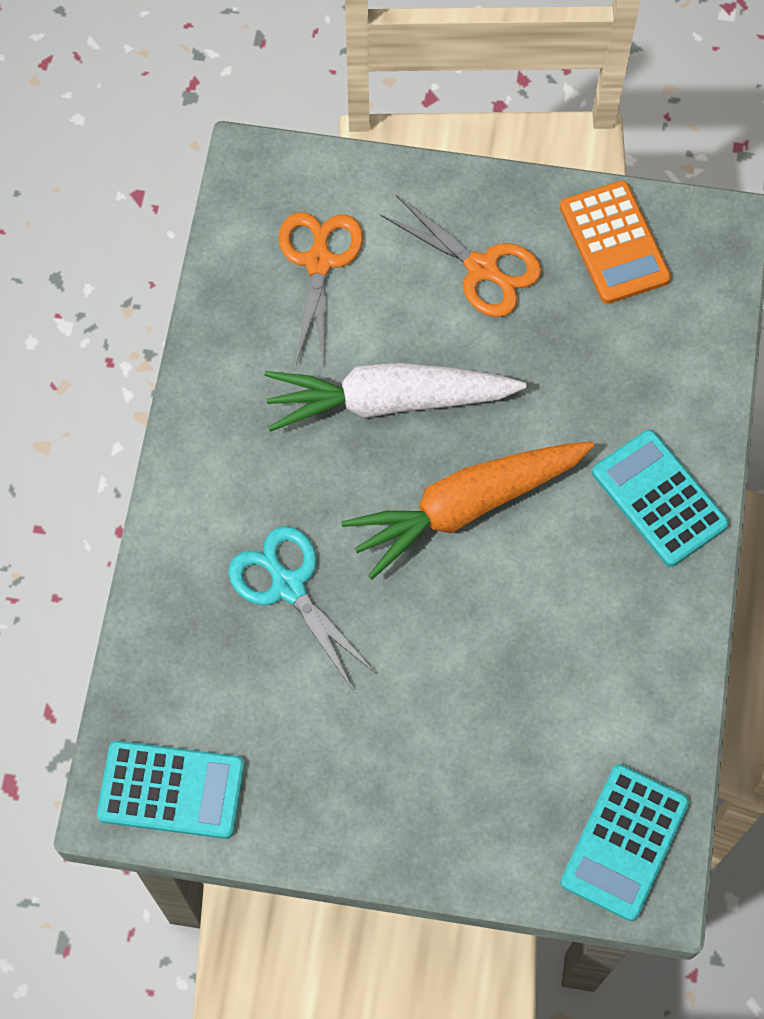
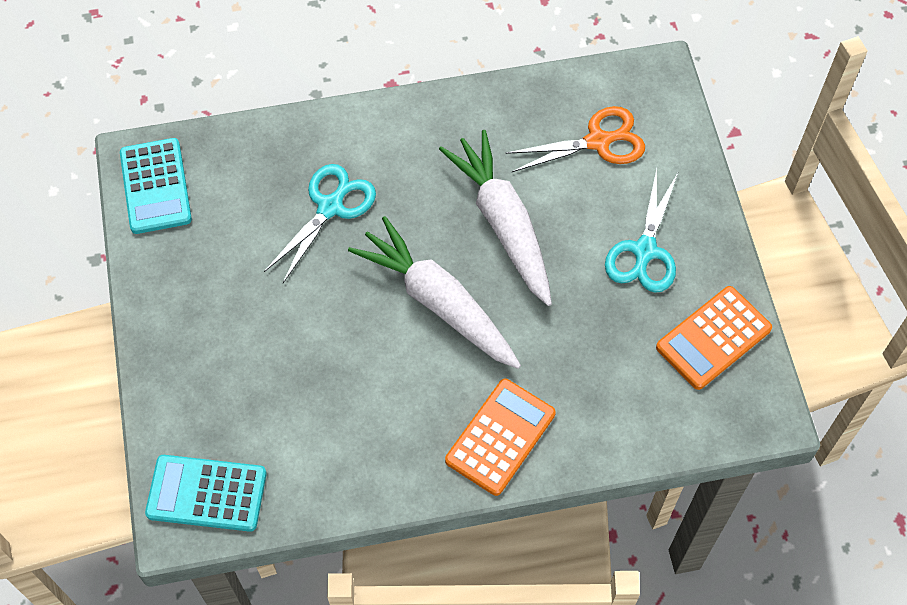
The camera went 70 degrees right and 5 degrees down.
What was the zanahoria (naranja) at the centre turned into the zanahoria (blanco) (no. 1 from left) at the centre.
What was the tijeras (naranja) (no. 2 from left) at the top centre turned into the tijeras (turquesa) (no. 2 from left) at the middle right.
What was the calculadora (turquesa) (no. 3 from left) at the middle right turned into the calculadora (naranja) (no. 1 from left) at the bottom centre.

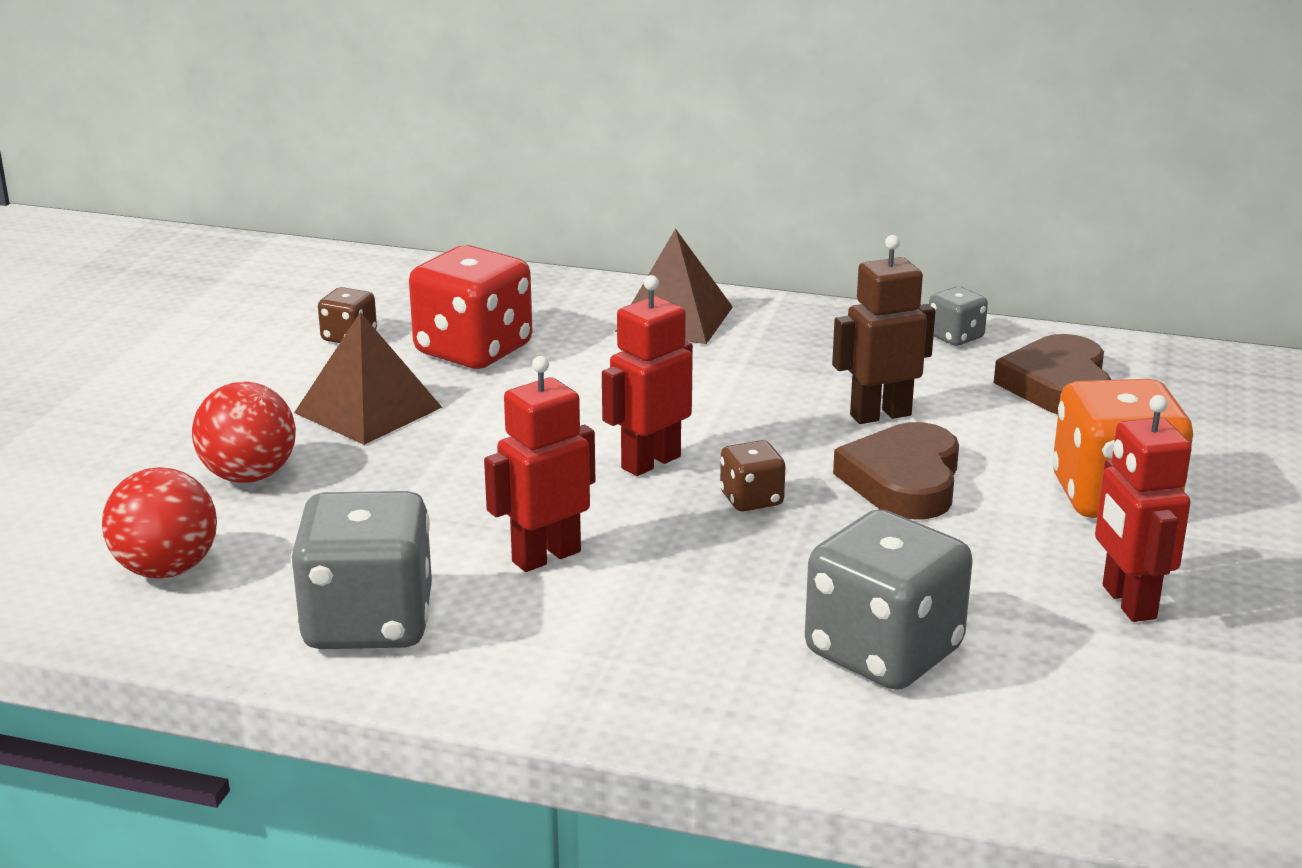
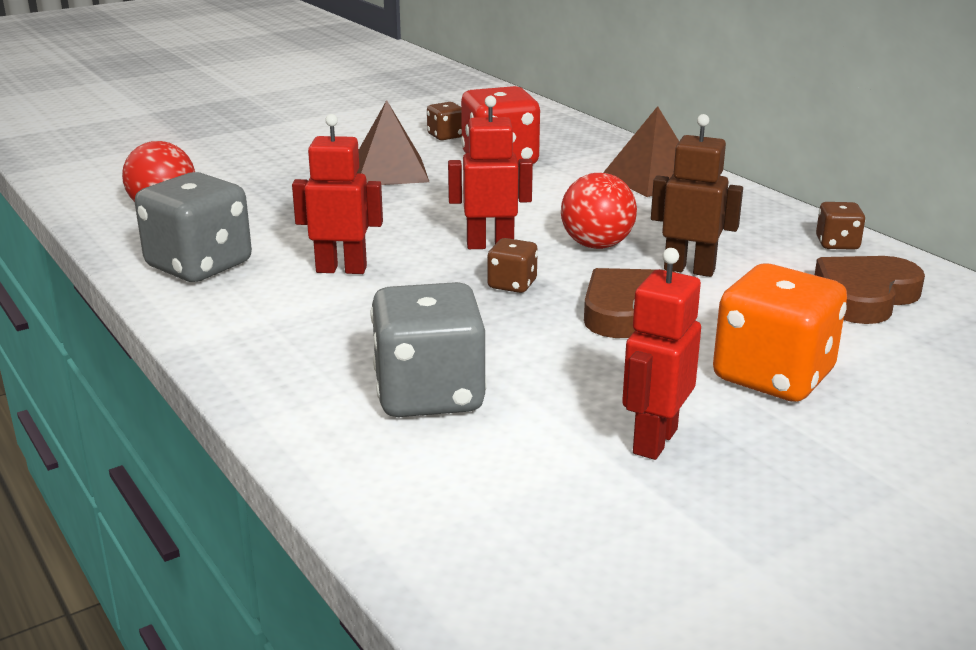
The camera went 40 degrees right and 0 degrees up.
The pelota (rojo) (no. 2 from left) ended up elsewhere, having gone from the middle left to the top centre.
What was the dado (gris) (no. 3 from left) at the middle right turned into the dado (marrón) (no. 3 from left) at the middle right.

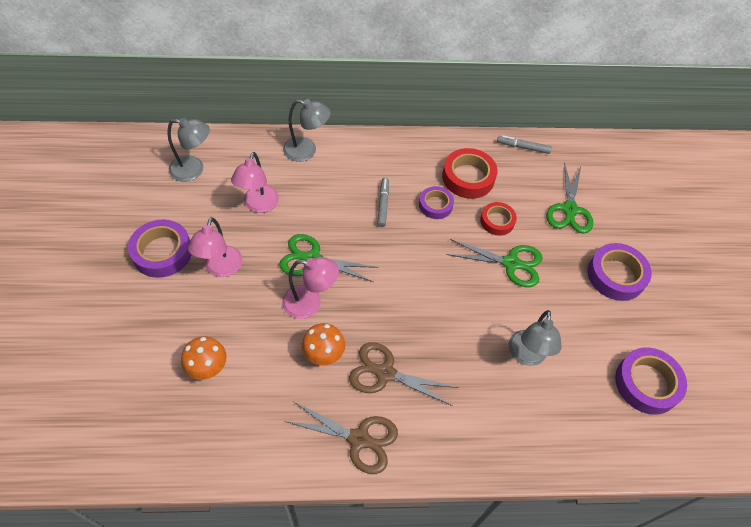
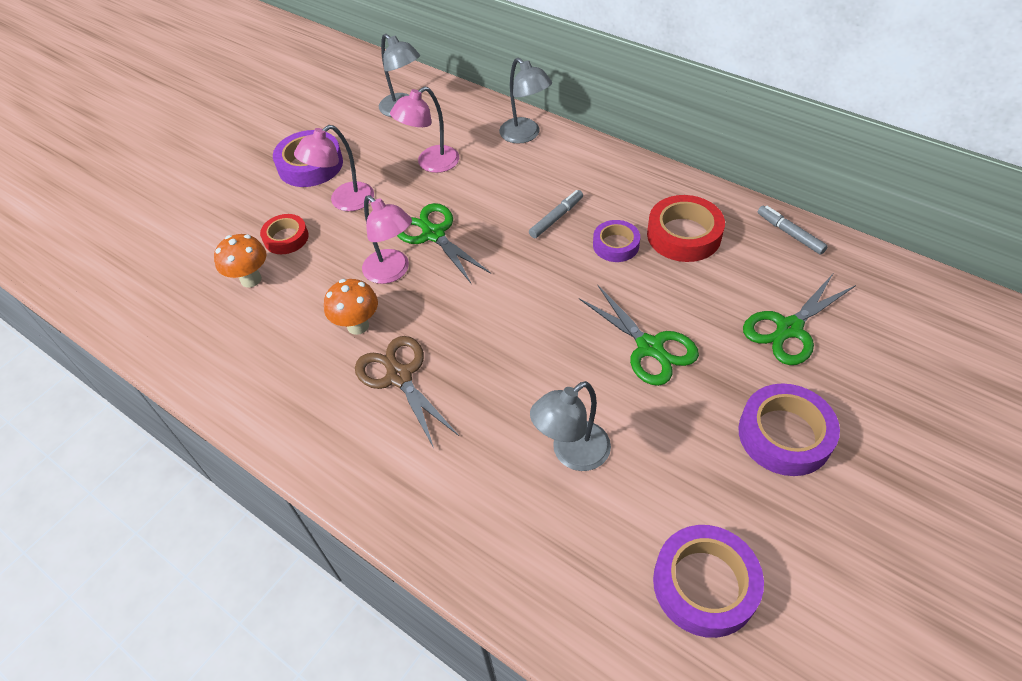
The camera went 45 degrees right and 5 degrees down.
The second view lost the tijeras (marrón) (no. 1 from left) at the bottom centre.
The cinta adhesiva (rojo) (no. 2 from left in the first image) ended up elsewhere, having gone from the centre to the middle left.

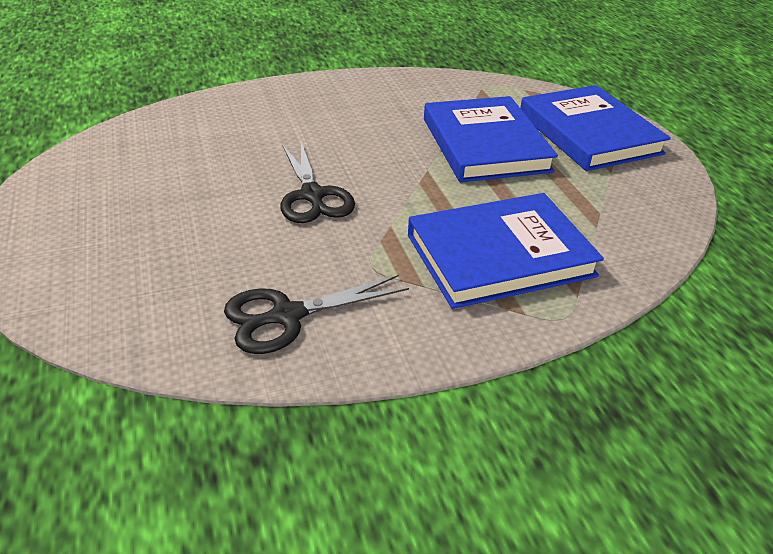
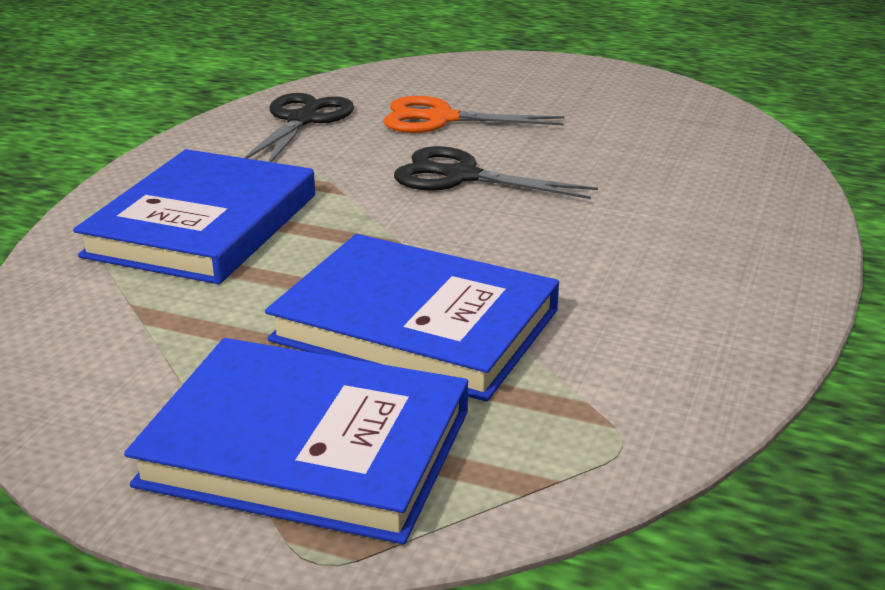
The camera went 130 degrees right and 10 degrees down.
The second view gained the tijeras (naranja) at the top centre.

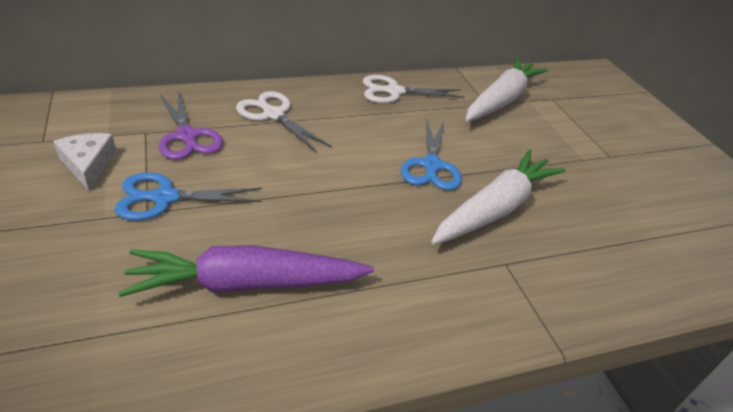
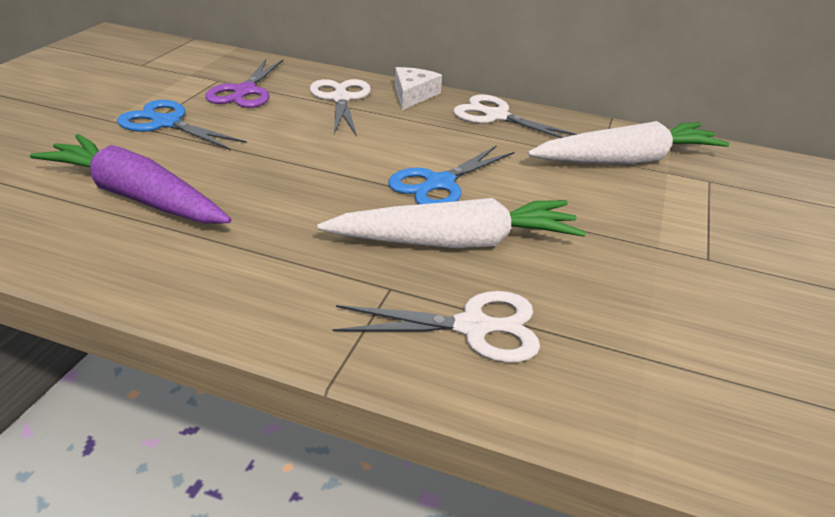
The camera went 40 degrees right and 5 degrees down.
The second view gained the tijeras (blanco) (no. 2 from left) at the centre.
The queso (blanco) ended up elsewhere, having gone from the middle left to the top centre.

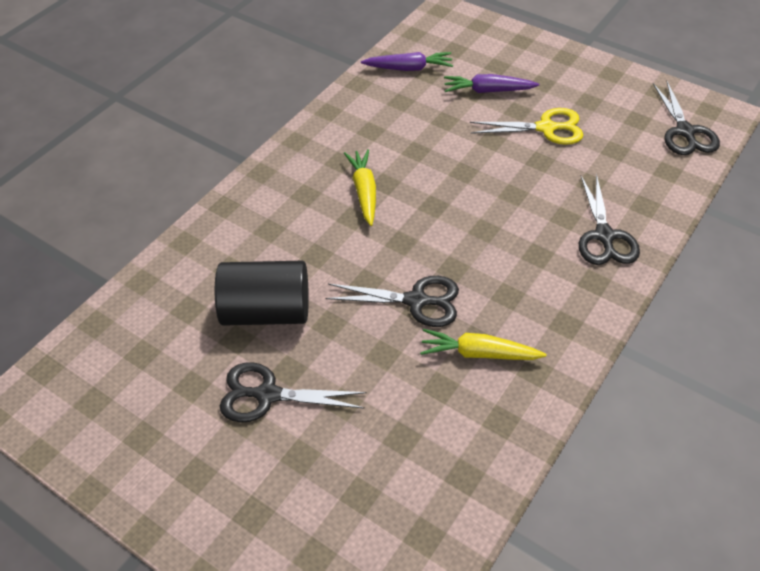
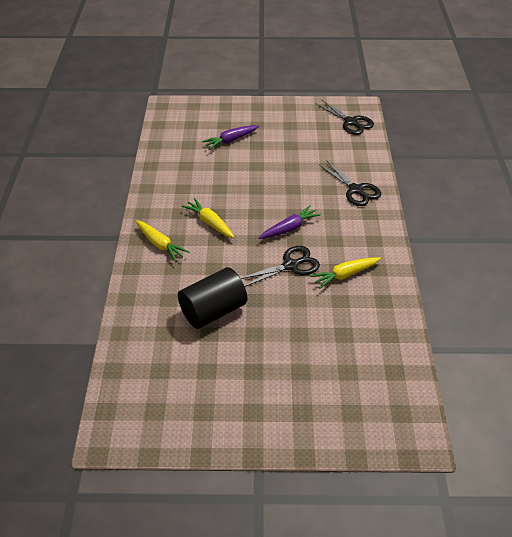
The camera went 35 degrees left and 5 degrees down.
The second view lost the tijeras (negro) (no. 1 from left) at the bottom centre.
The second view lost the tijeras (amarillo) at the top right.
The second view gained the zanahoria (amarillo) (no. 1 from left) at the middle left.
The zanahoria (morado) (no. 1 from left in the first image) ended up elsewhere, having gone from the top centre to the centre.

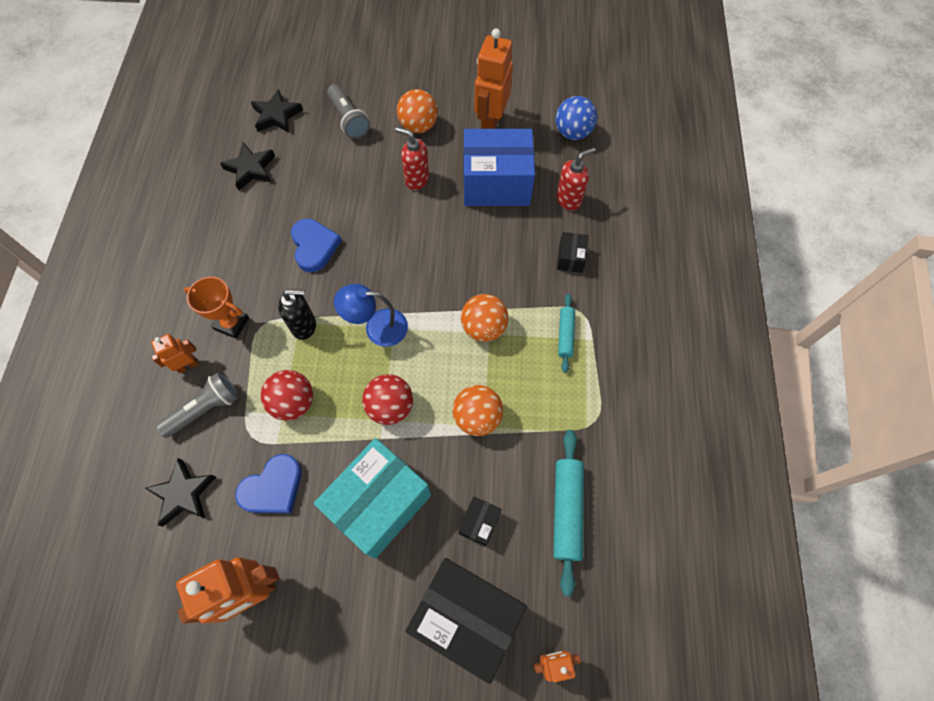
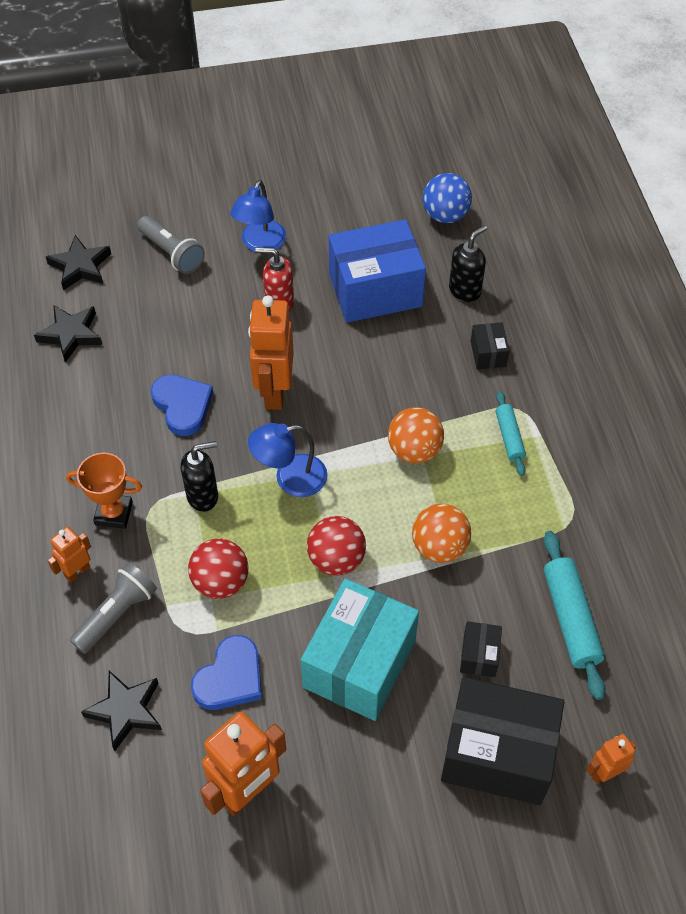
The camera went 15 degrees left and 10 degrees down.
The robot (naranja) (no. 3 from left) ended up elsewhere, having gone from the top centre to the centre.
Where the pelota (naranja) (no. 1 from left) stood at the top centre, the lámpara (azul) (no. 1 from left) came to stand at the top centre.
What was the dispensador de jabón (rojo) (no. 2 from left) at the top centre turned into the dispensador de jabón (negro) (no. 2 from left) at the top right.

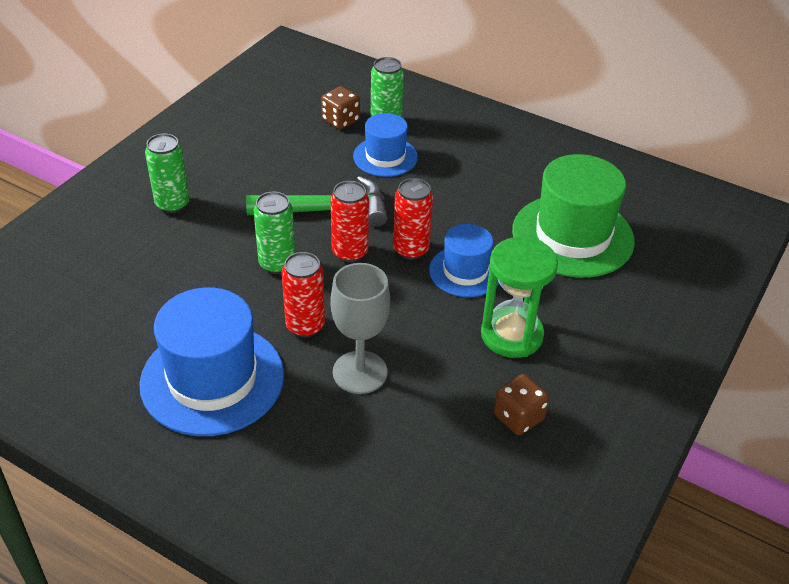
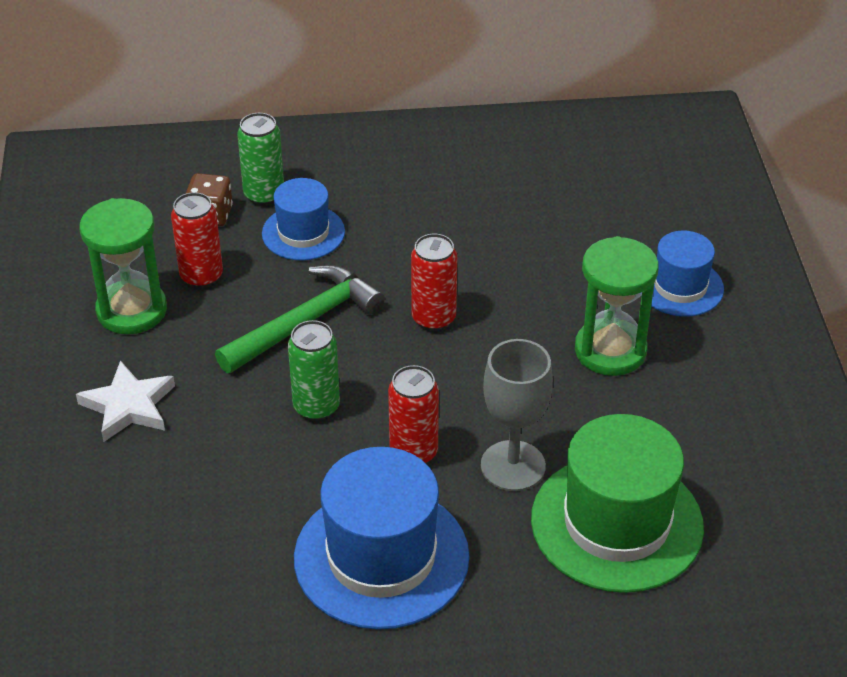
The camera went 35 degrees left and 0 degrees up.
The second view lost the dado (marrón) (no. 2 from left) at the bottom centre.
The second view gained the reloj de arena (verde) (no. 1 from left) at the middle left.
The lata (rojo) (no. 2 from left in the first image) ended up elsewhere, having gone from the centre to the middle left.
The sombrero (azul) (no. 3 from left) ended up elsewhere, having gone from the centre to the middle right.
The sombrero (verde) ended up elsewhere, having gone from the middle right to the bottom right.
Where the lata (verde) (no. 1 from left) stood at the top left, the estrella (blanco) came to stand at the middle left.

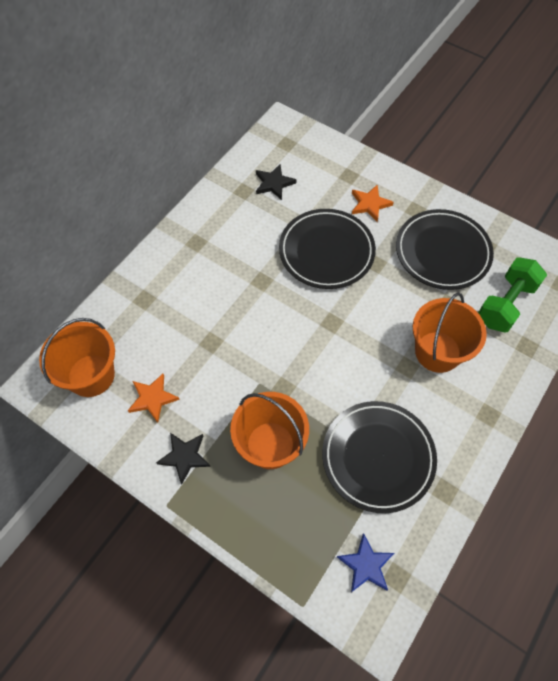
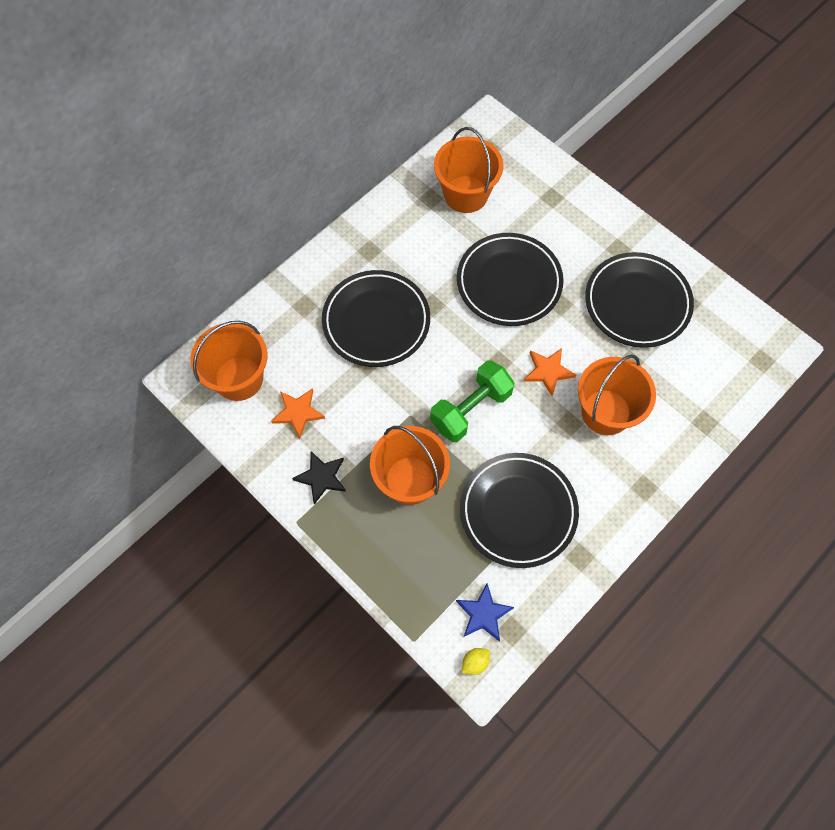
The camera went 10 degrees right and 5 degrees up.
The second view gained the plato (negro) (no. 1 from left) at the centre.
The second view gained the limón (amarillo) at the bottom centre.
The estrella (naranja) (no. 2 from left) ended up elsewhere, having gone from the top right to the centre.
The mancuerna (verde) ended up elsewhere, having gone from the middle right to the centre.
Where the estrella (negro) (no. 2 from left) stood at the top centre, the balde (naranja) (no. 3 from left) came to stand at the top centre.

